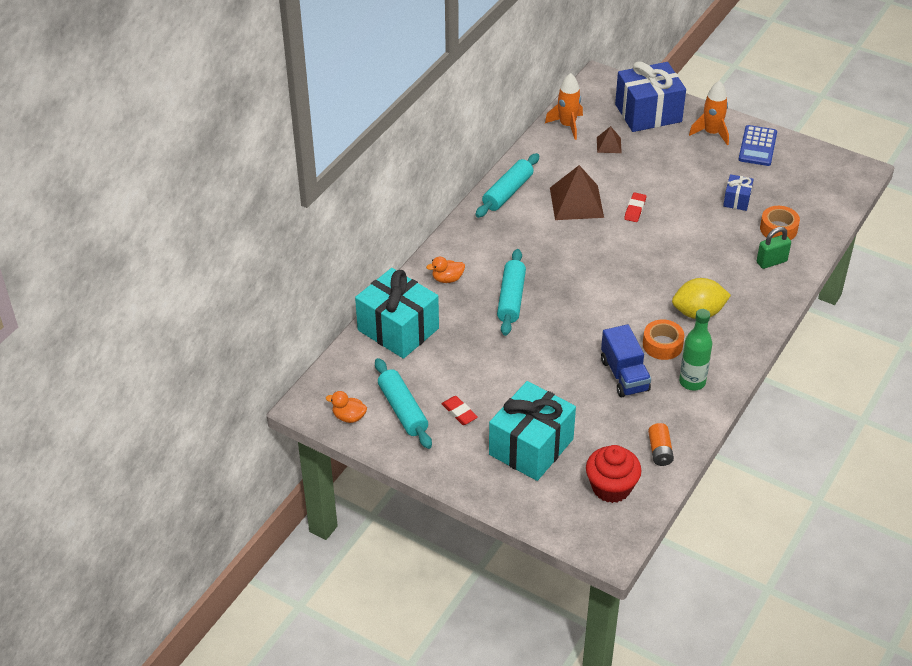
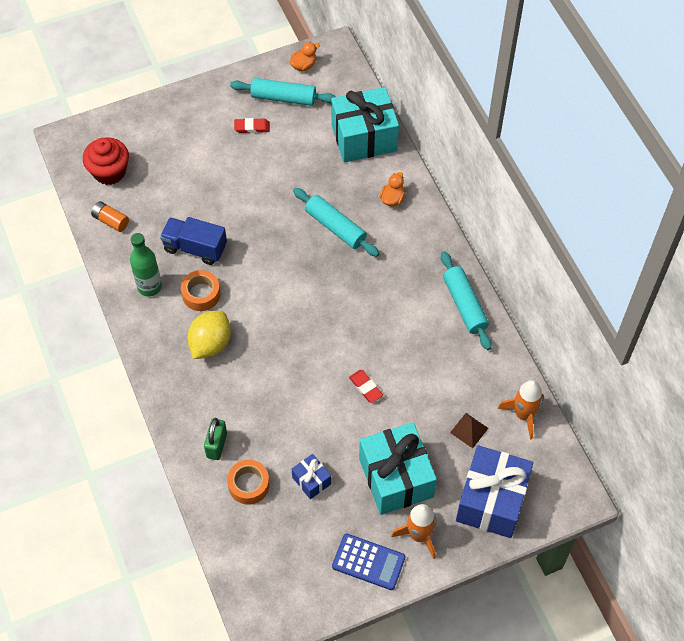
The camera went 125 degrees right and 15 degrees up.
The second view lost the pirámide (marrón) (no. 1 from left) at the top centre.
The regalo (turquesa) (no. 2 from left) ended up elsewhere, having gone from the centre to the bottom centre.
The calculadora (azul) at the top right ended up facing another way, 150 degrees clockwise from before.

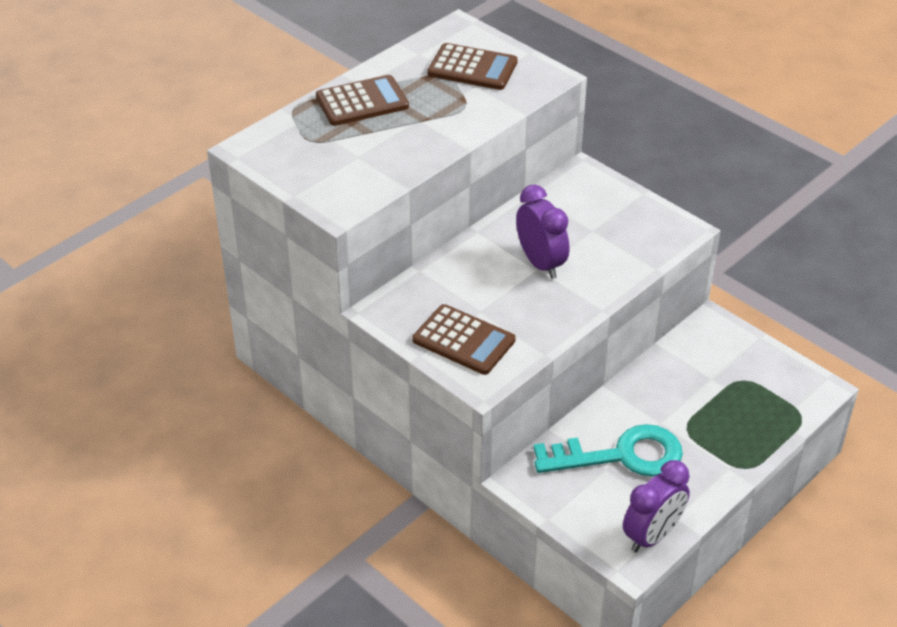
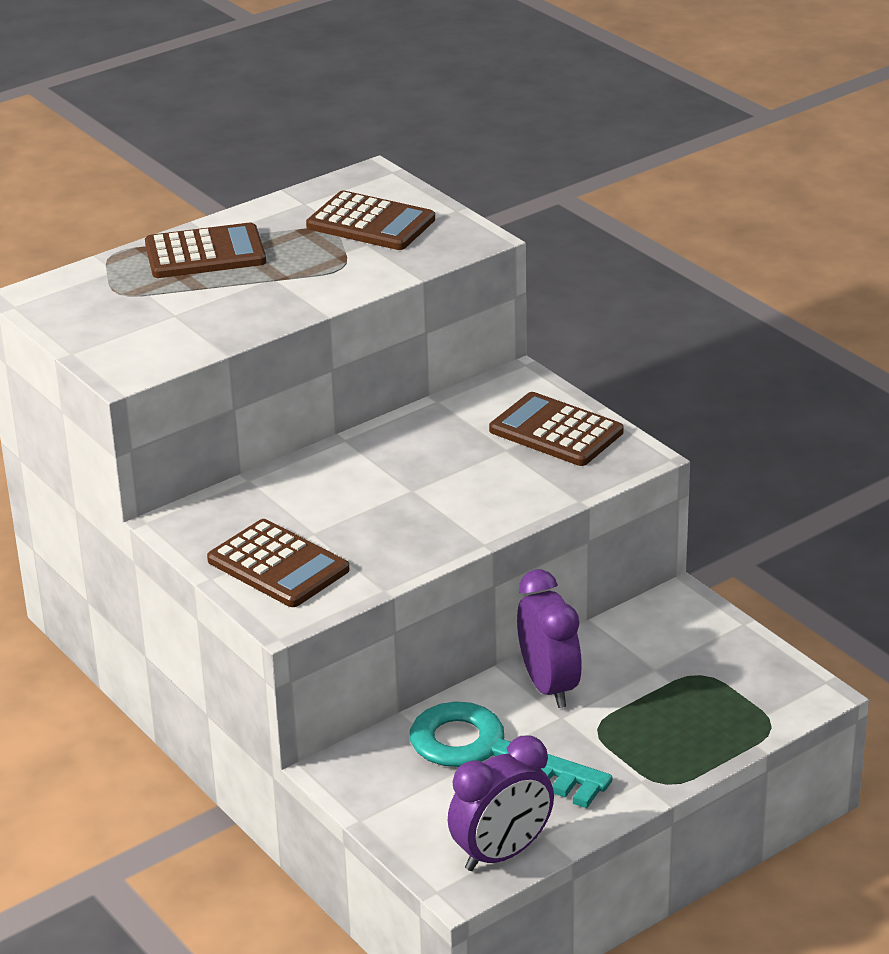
The camera went 10 degrees right and 10 degrees down.
The second view gained the calculadora (marrón) (no. 4 from left) at the centre.
The despertador (morado) (no. 1 from left in the first image) ended up elsewhere, having gone from the centre to the bottom centre.
The llave (turquesa) at the bottom right ended up facing another way, 150 degrees counterclockwise from before.

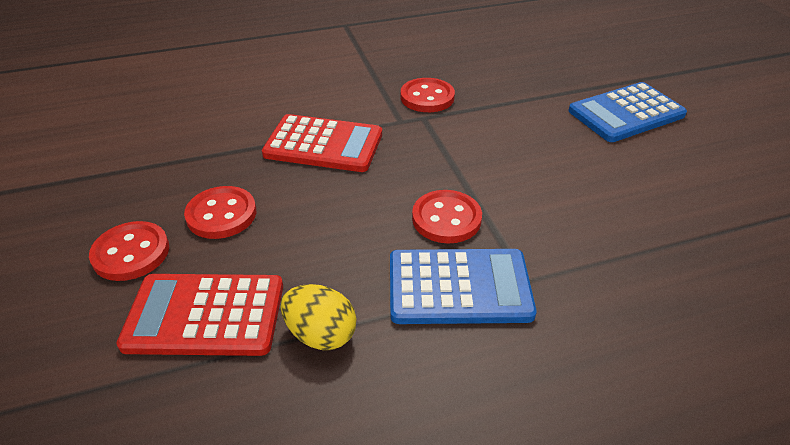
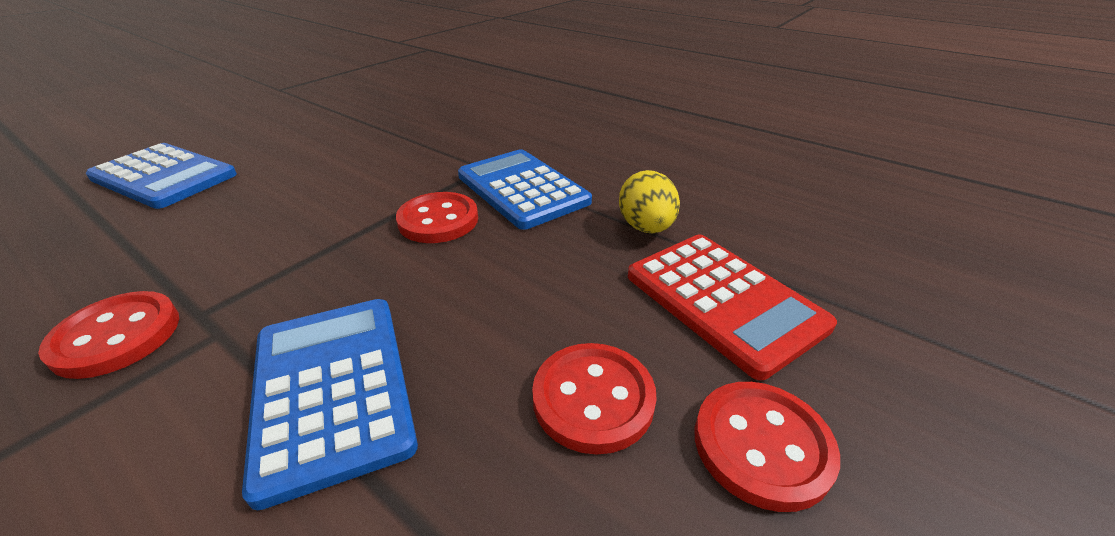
The camera went 125 degrees left and 5 degrees down.
What was the calculadora (rojo) (no. 2 from left) at the top centre turned into the calculadora (azul) (no. 2 from left) at the bottom left.

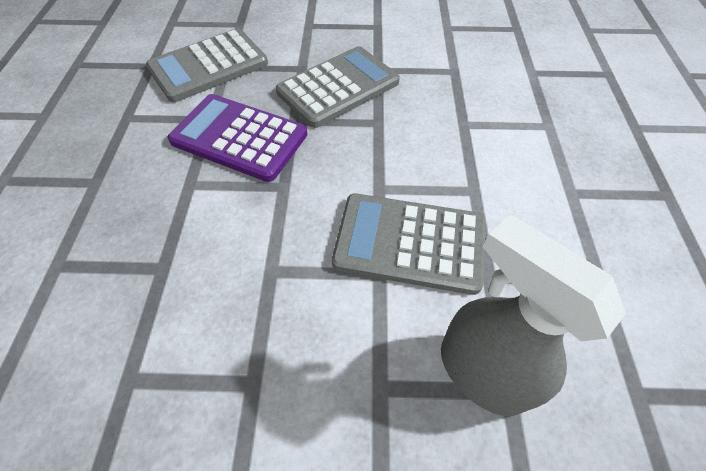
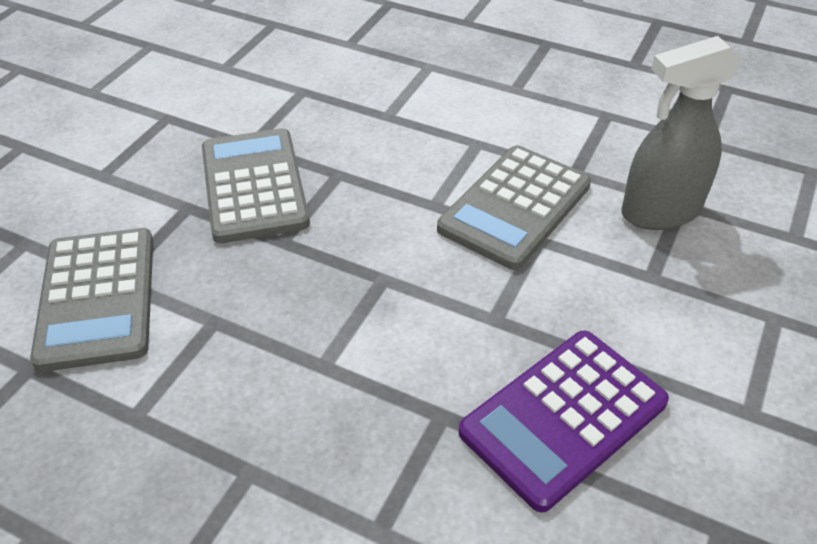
The camera went 65 degrees left and 10 degrees down.
The calculadora (morado) ended up elsewhere, having gone from the top centre to the bottom right.

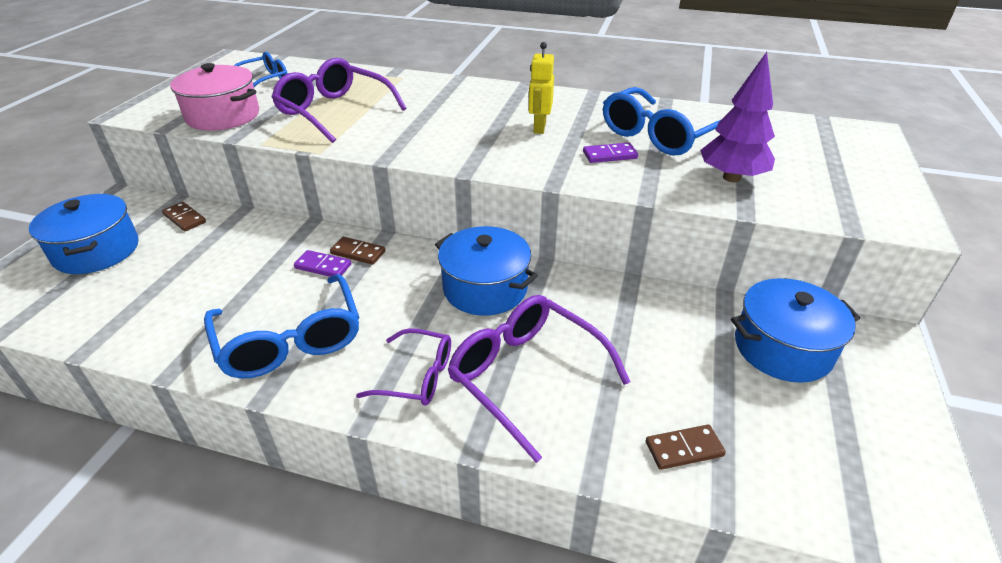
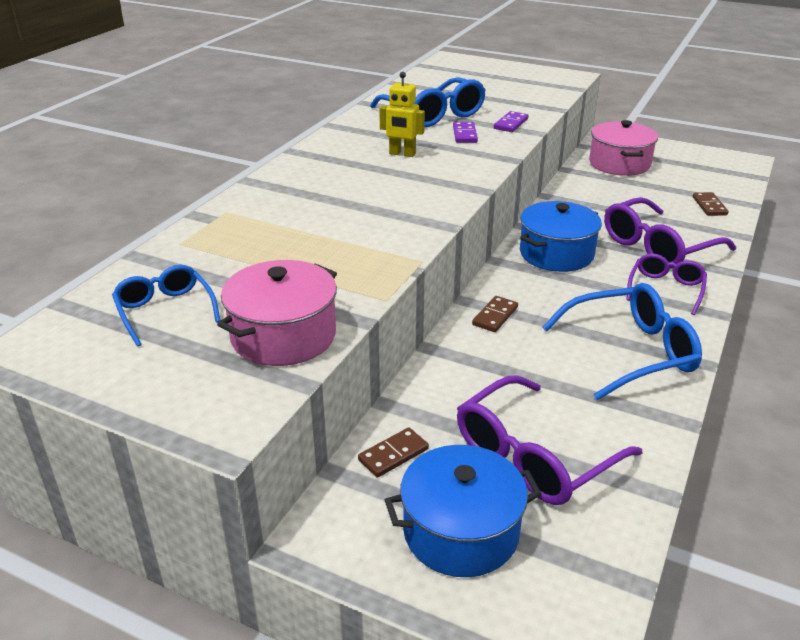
The camera went 80 degrees left and 5 degrees down.
The second view lost the árbol (morado) at the top right.
The gafas (morado) (no. 1 from left) ended up elsewhere, having gone from the top centre to the bottom right.
The ficha de dominó (morado) (no. 1 from left in the first image) ended up elsewhere, having gone from the middle left to the top centre.
What was the olla (azul) (no. 3 from left) at the middle right turned into the olla (rosa) (no. 2 from left) at the top right.

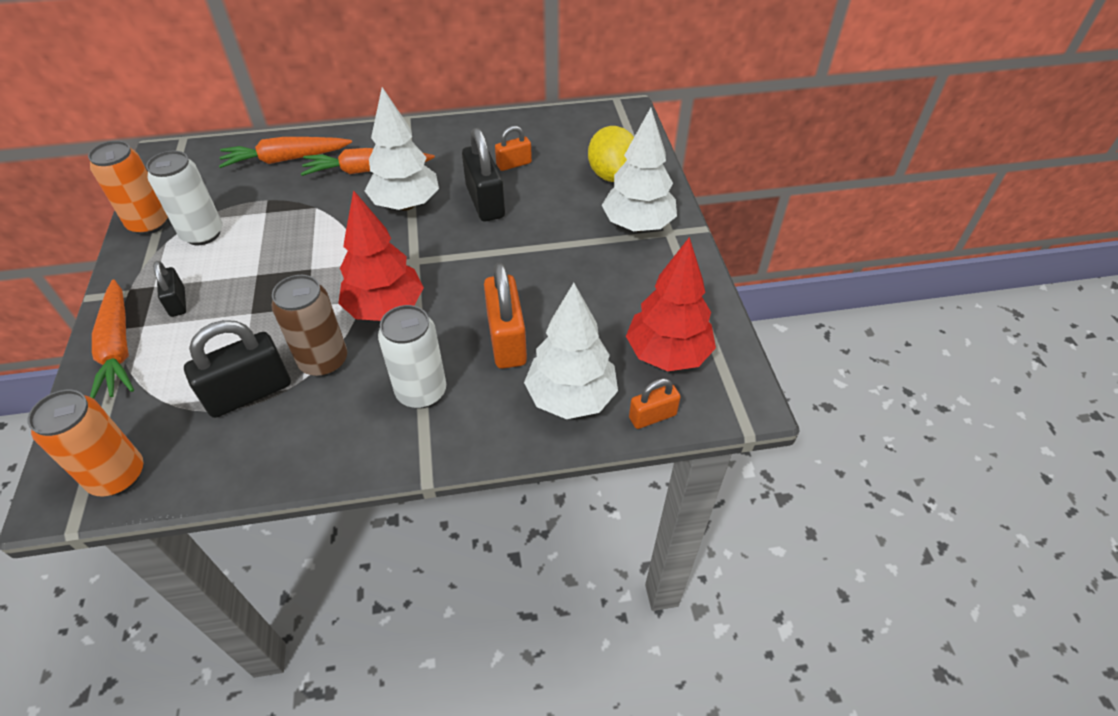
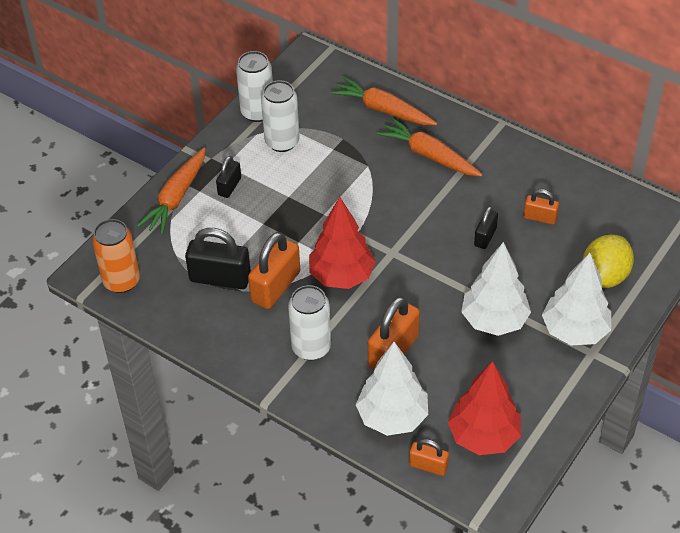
The camera went 45 degrees right and 0 degrees up.
The árbol (blanco) (no. 1 from left in the first image) ended up elsewhere, having gone from the top centre to the middle right.
Where the lata (marrón) stood at the middle left, the candado (naranja) (no. 1 from left) came to stand at the centre.
What was the lata (naranja) (no. 2 from left) at the top left turned into the lata (blanco) (no. 1 from left) at the top centre.
The size of the candado (negro) (no. 3 from left) at the top centre changed by a factor of 0.56.

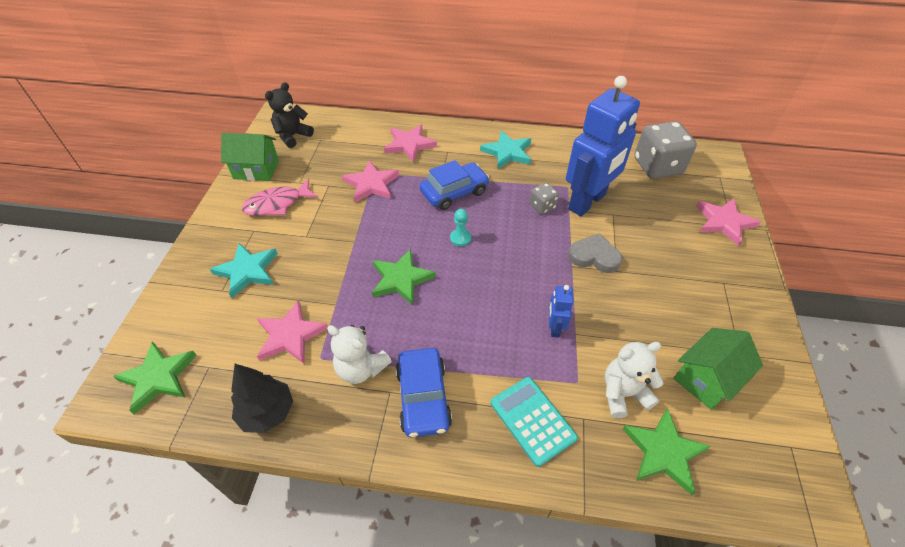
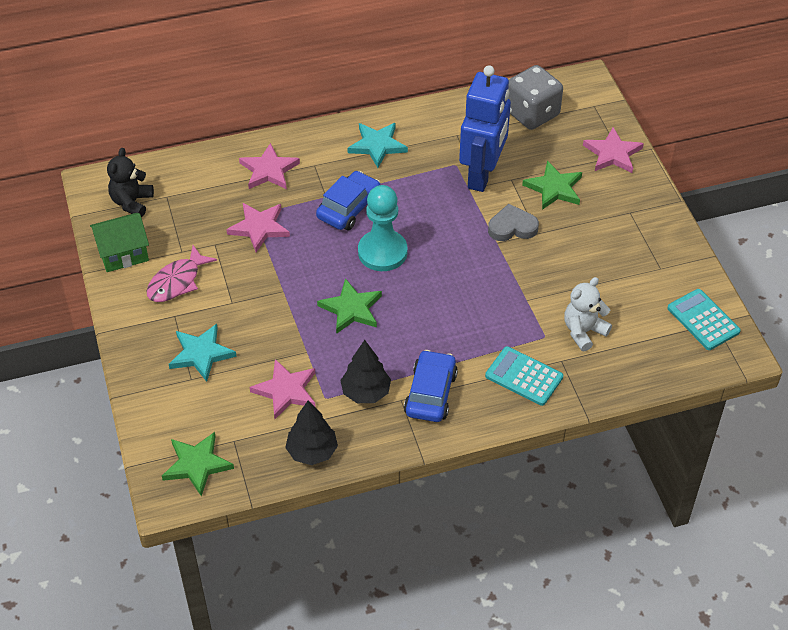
The camera went 25 degrees left and 0 degrees up.
The second view lost the dado (gris) (no. 1 from left) at the centre.
The second view lost the robot (azul) (no. 1 from left) at the centre.
The second view lost the casa (verde) (no. 2 from left) at the bottom right.
The second view gained the calculadora (turquesa) (no. 2 from left) at the middle right.
The estrella (verde) (no. 3 from left) ended up elsewhere, having gone from the bottom right to the top right.
Where the osito (blanco) (no. 1 from left) stood at the centre, the árbol (negro) (no. 2 from left) came to stand at the centre.
The coche (azul) (no. 1 from left in the first image) at the bottom centre ended up facing another way, 135 degrees counterclockwise from before.
The size of the peón (turquesa) at the centre changed by a factor of 2.27.

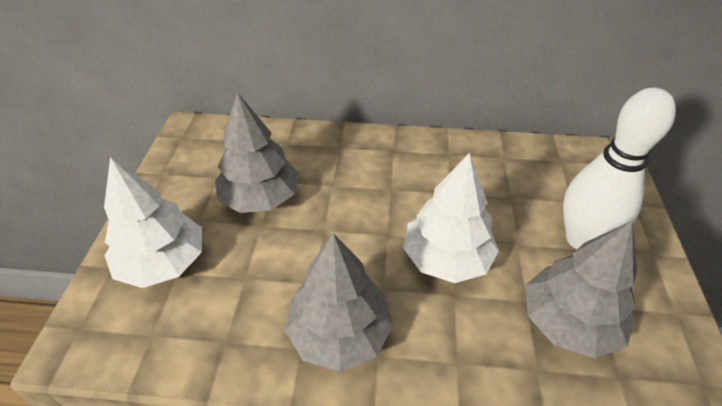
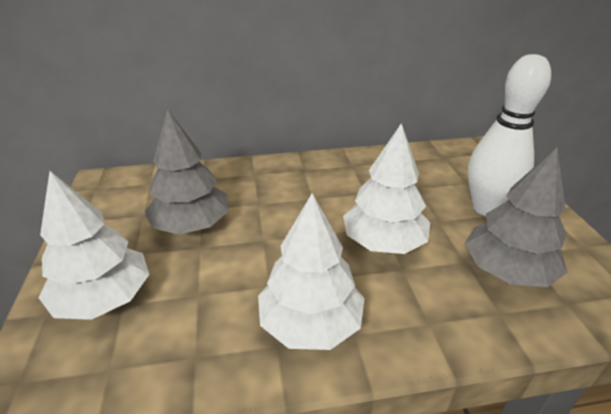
The camera went 15 degrees left and 10 degrees down.
What was the árbol (gris) (no. 2 from left) at the bottom centre turned into the árbol (blanco) (no. 2 from left) at the centre.

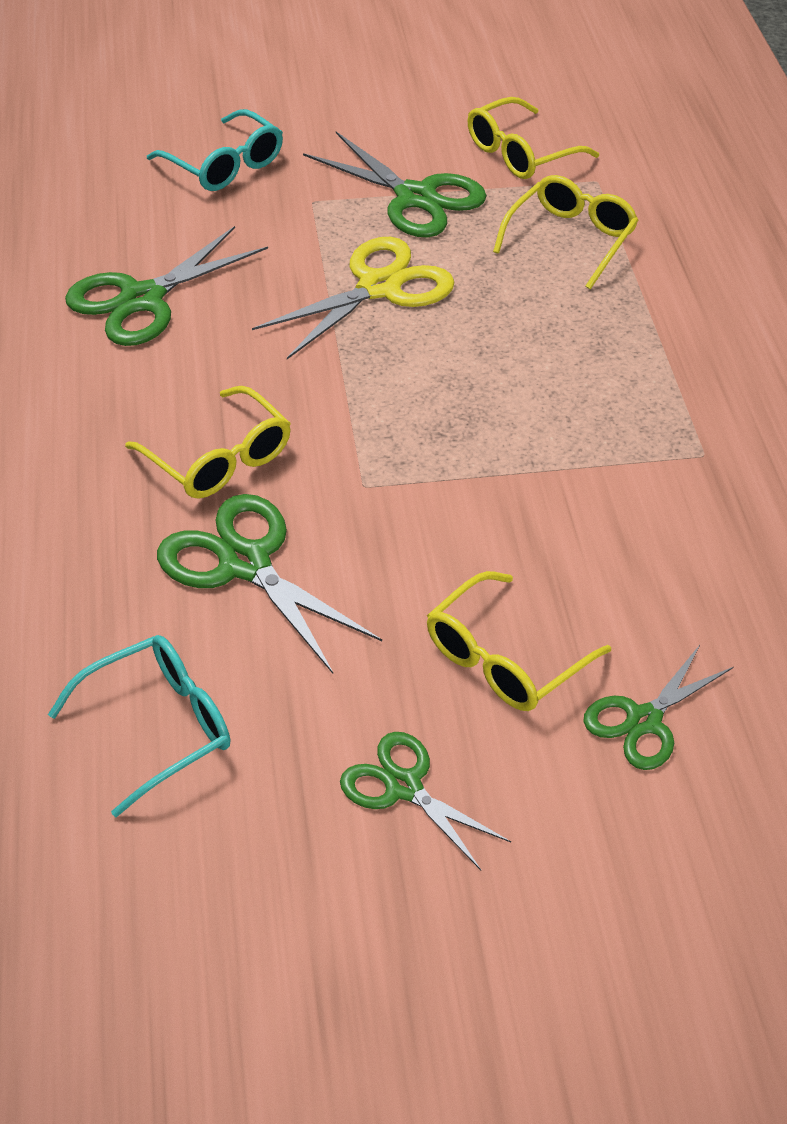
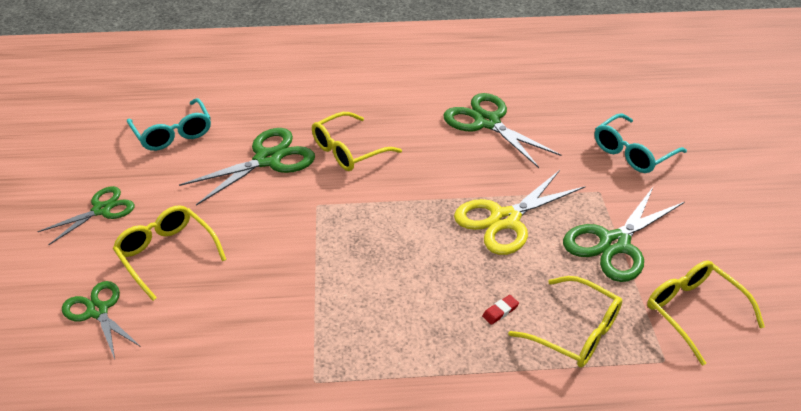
The camera went 95 degrees right and 5 degrees down.
The second view gained the goma de borrar (rojo) at the bottom centre.
The tijeras (amarillo) at the top centre ended up facing another way, 90 degrees clockwise from before.

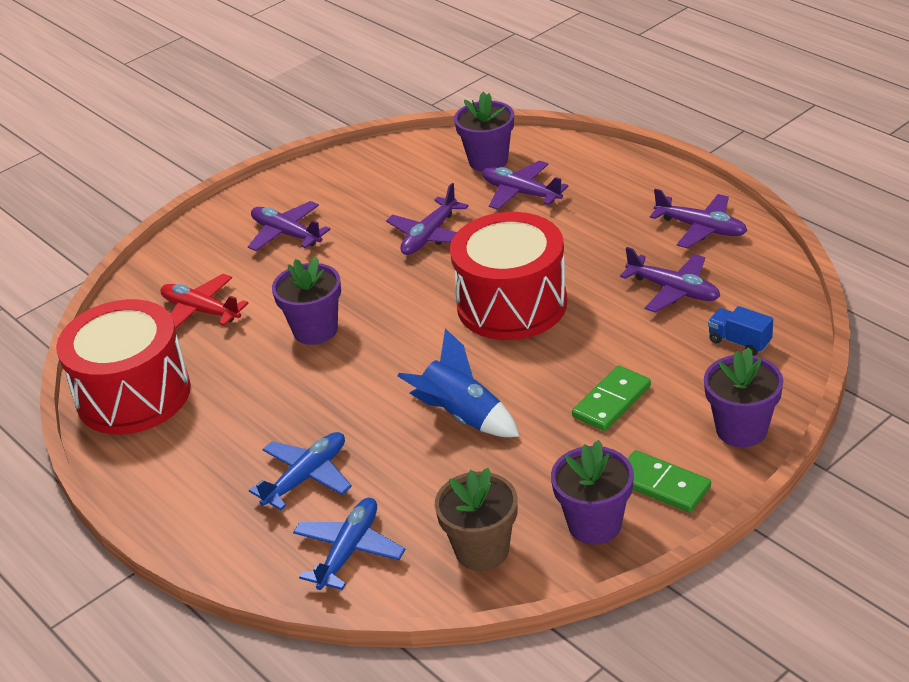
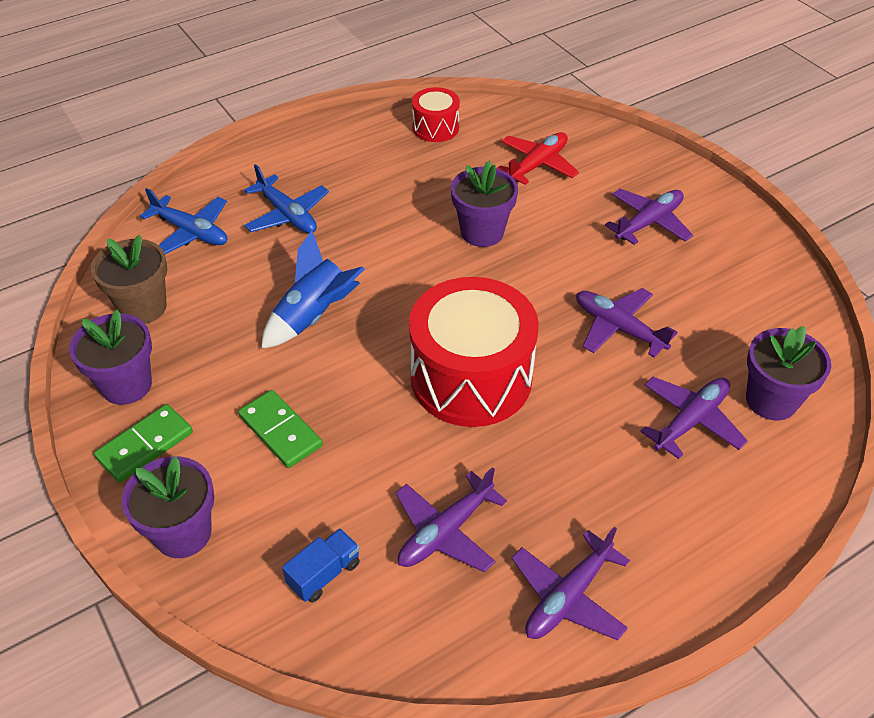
The camera went 95 degrees right and 10 degrees up.
The size of the tambor (rojo) (no. 1 from left) at the middle left changed by a factor of 0.50.

